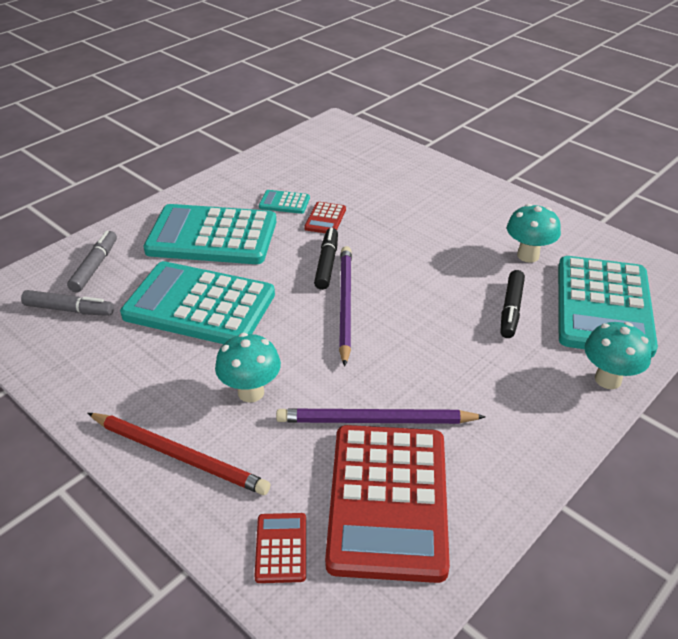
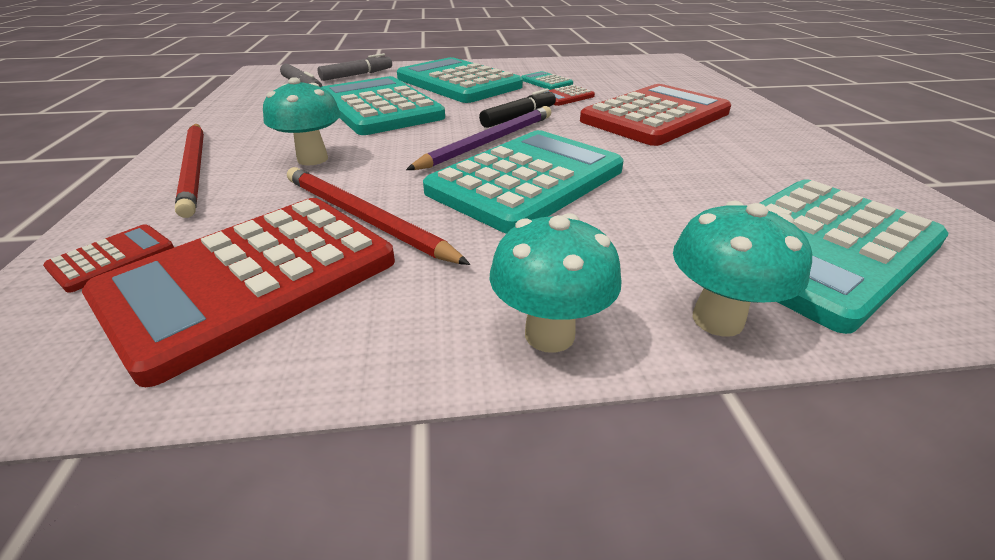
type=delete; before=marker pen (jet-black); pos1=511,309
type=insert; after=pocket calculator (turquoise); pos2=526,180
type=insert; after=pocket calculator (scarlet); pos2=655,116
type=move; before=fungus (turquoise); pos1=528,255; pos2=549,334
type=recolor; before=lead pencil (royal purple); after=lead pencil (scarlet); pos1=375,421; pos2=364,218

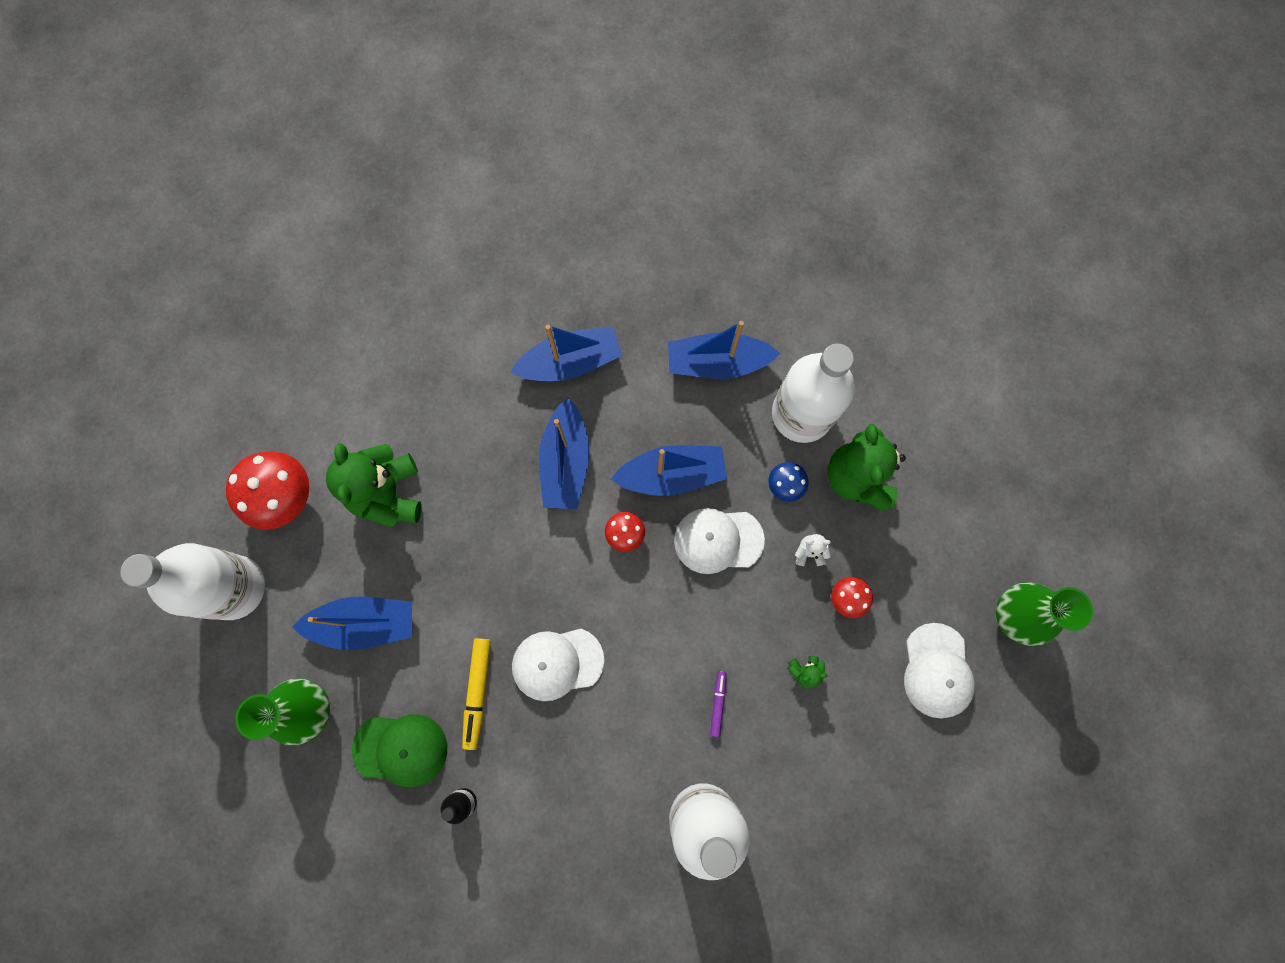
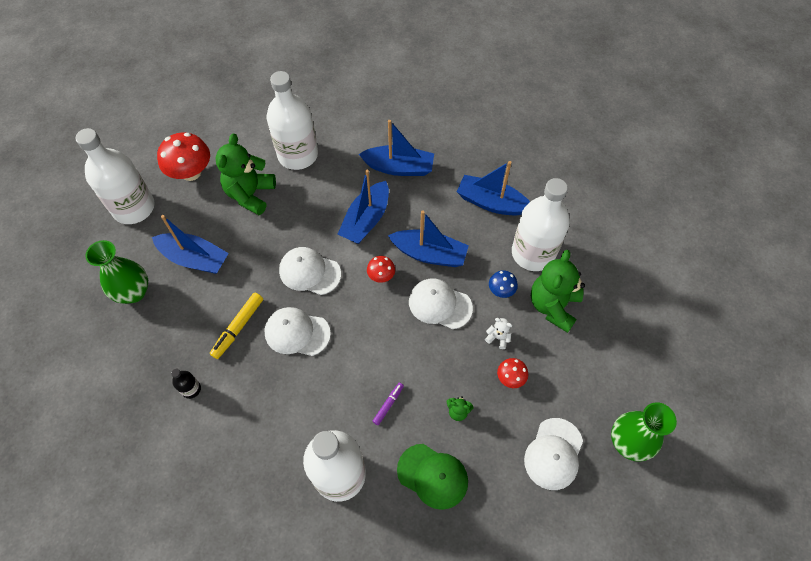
type=insert; after=bottle (pure white); pos2=298,155
type=insert; after=peaked cap (pure white); pos2=309,272
type=move; before=peaked cap (leaf-green); pos1=401,749; pos2=433,476

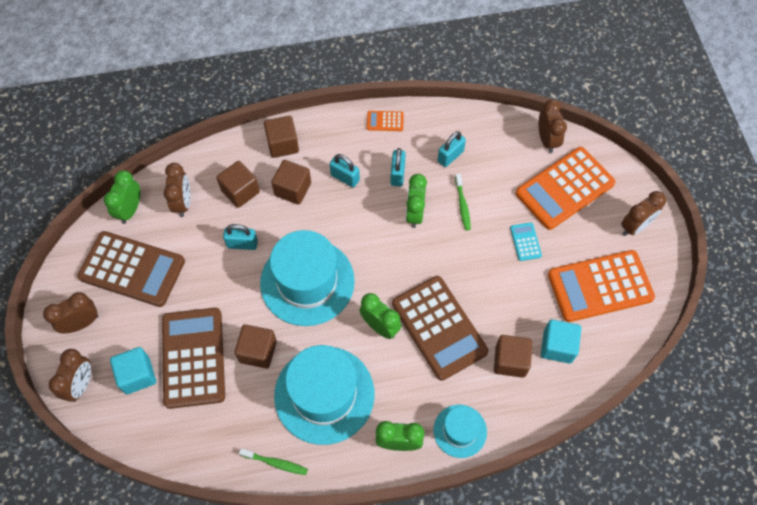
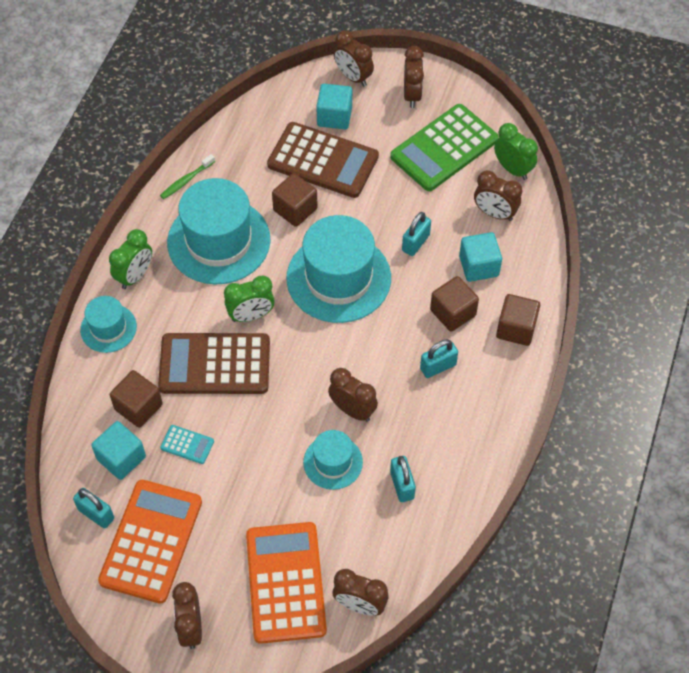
type=delete; before=pocket calculator (orange-coloured); pos1=385,121
type=move; before=padlock (turquoise); pos1=397,174; pos2=96,514
type=move; before=pocket calculator (turquoise); pos1=525,242; pos2=187,444
type=replace; before=dental brush (leaf-green); after=tall hat (turquoise); pos1=462,205; pos2=333,462
type=recolor; before=pocket calculator (dark brown); after=pocket calculator (leaf-green); pos1=132,269; pos2=444,148
type=recolor; before=cube (dark brown); after=cube (turquoise); pos1=240,191; pos2=478,266
type=recolor; before=alarm clock (leaf-green); after=alarm clock (dark brown); pos1=414,213; pos2=352,410

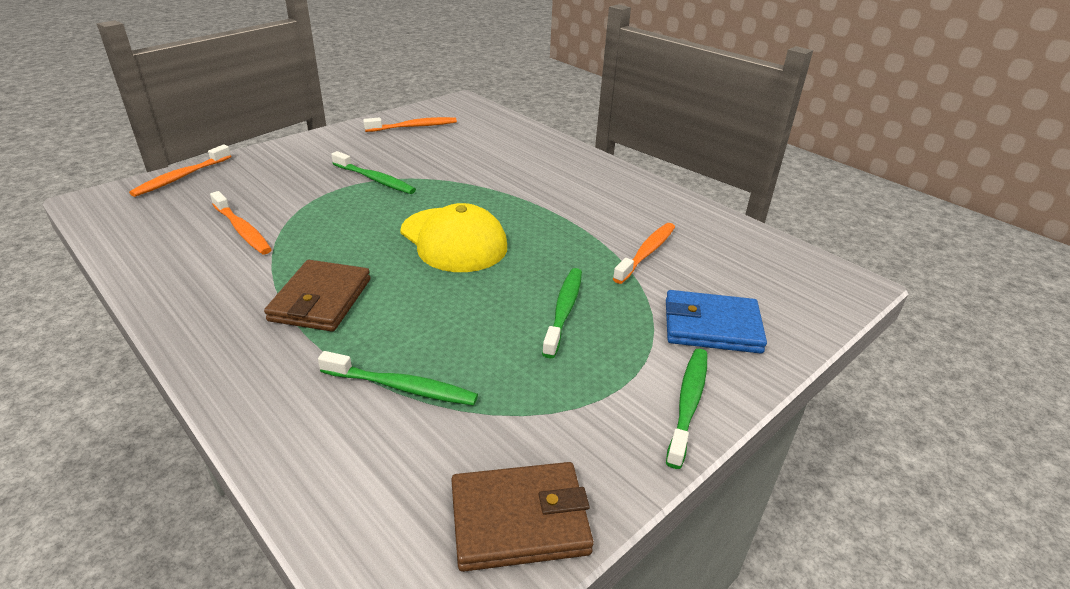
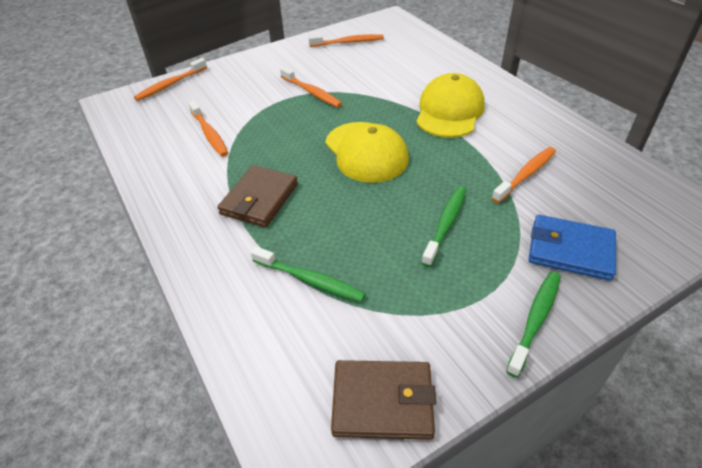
type=insert; after=peaked cap (golden); pos2=449,111
type=recolor; before=dental brush (leaf-green); after=dental brush (orange-coloured); pos1=375,179; pos2=312,92

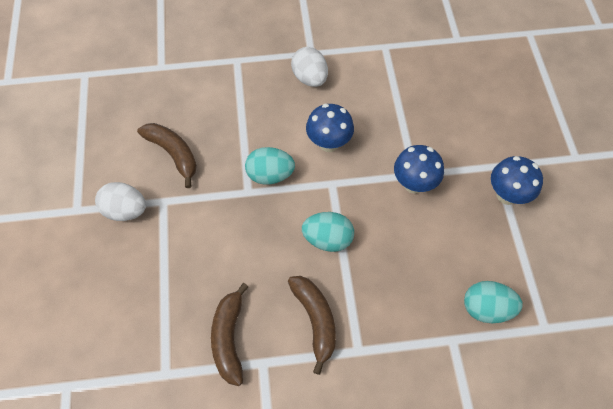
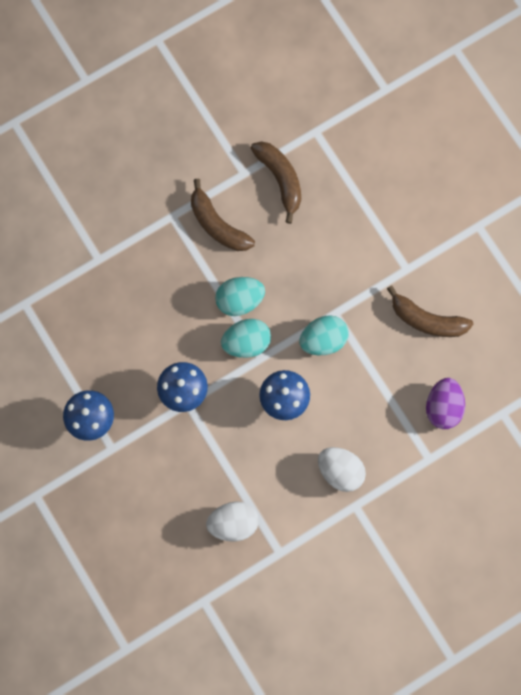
type=insert; after=egg (royal purple); pos2=443,407
type=move; before=egg (pure white); pos1=125,210; pos2=233,523
type=move; before=egg (turquoise); pos1=486,308; pos2=246,342

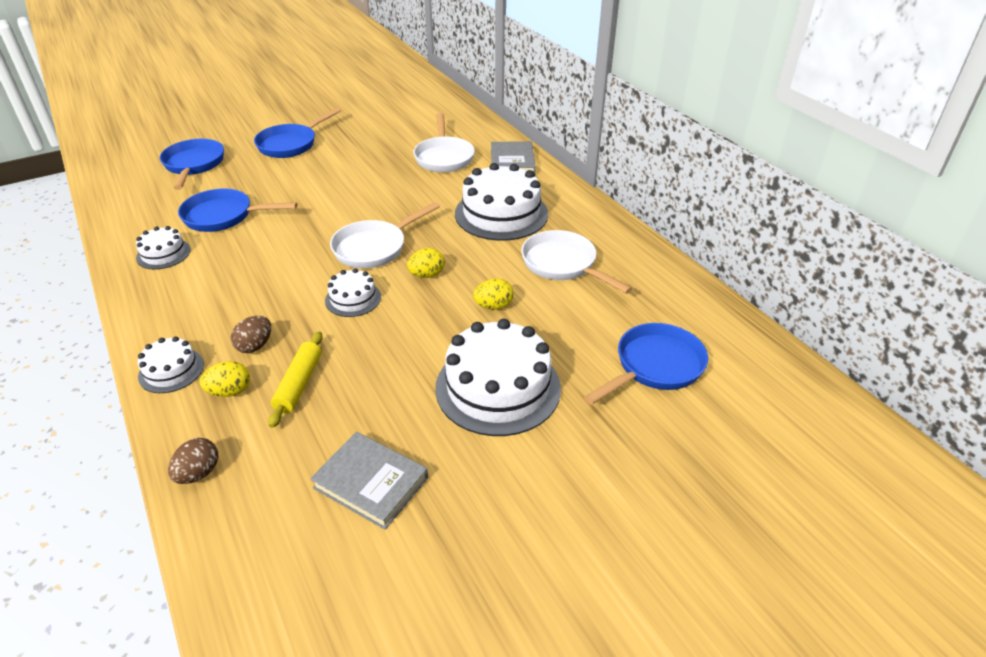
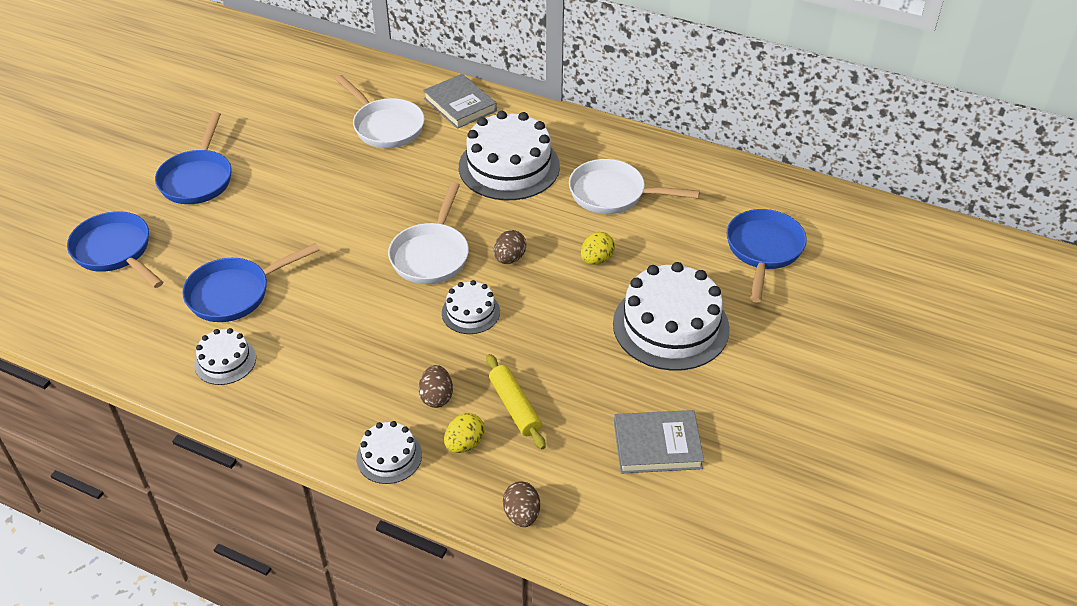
type=recolor; before=egg (golden); after=egg (dark brown); pos1=427,275; pos2=509,258

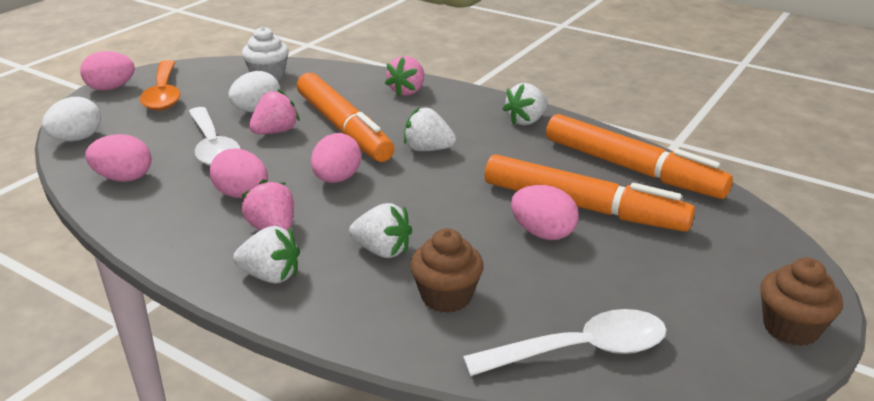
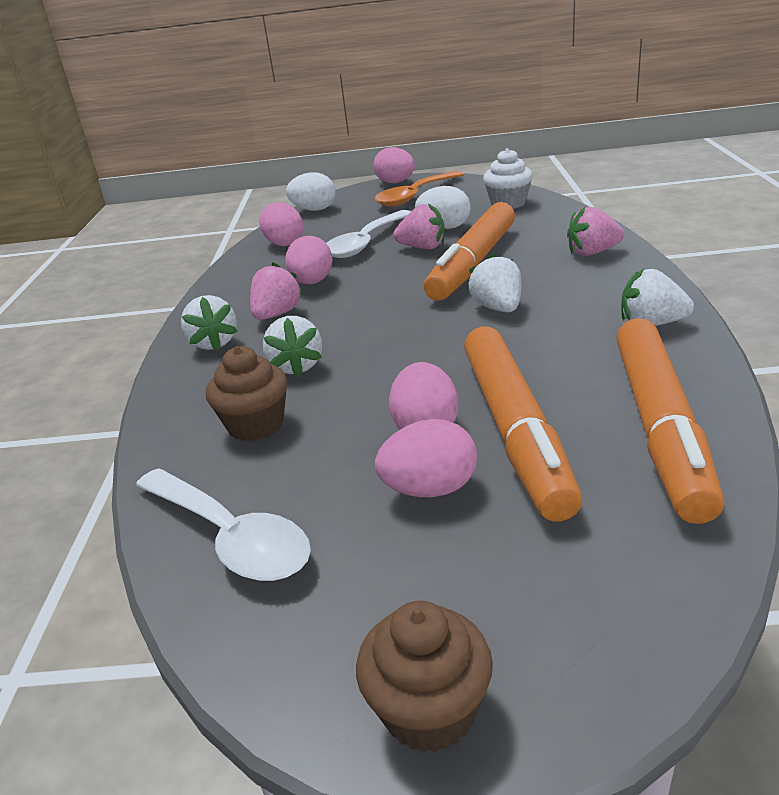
type=move; before=egg (rosy); pos1=337,179; pos2=430,489

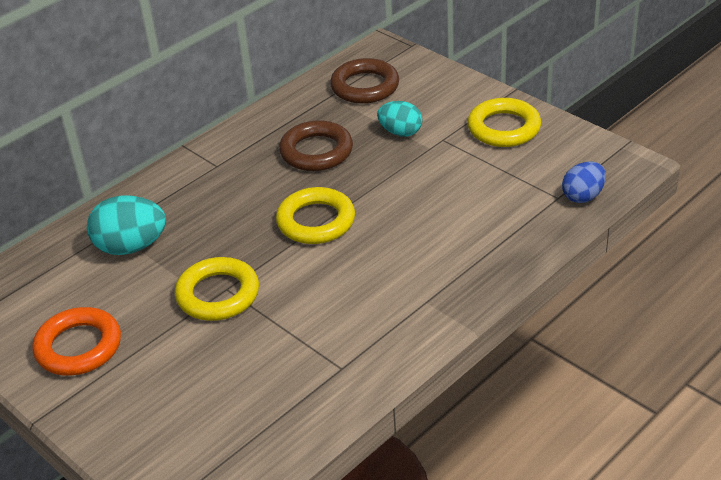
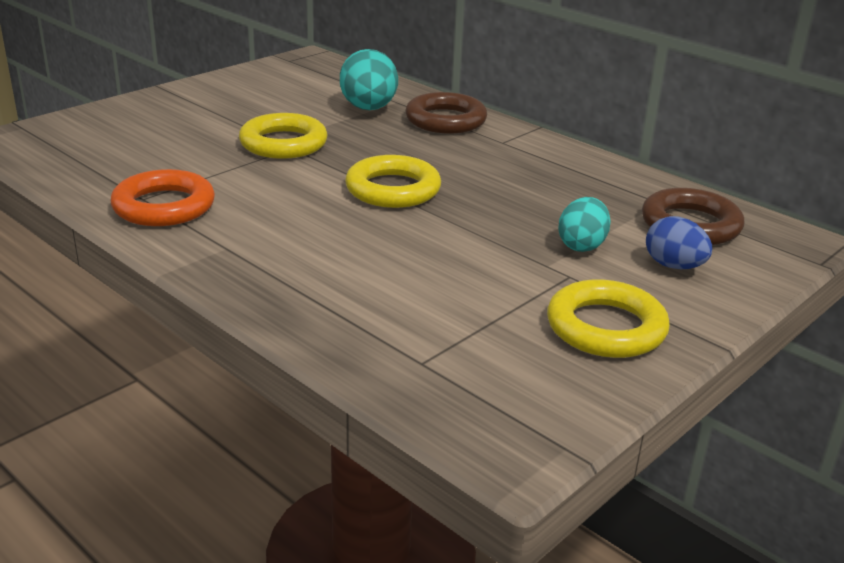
type=move; before=hoop (orange-coloured); pos1=78,347; pos2=164,206
type=move; before=hoop (dark brown); pos1=316,151; pos2=445,120
type=move; before=egg (royal blue); pos1=583,196; pos2=674,266

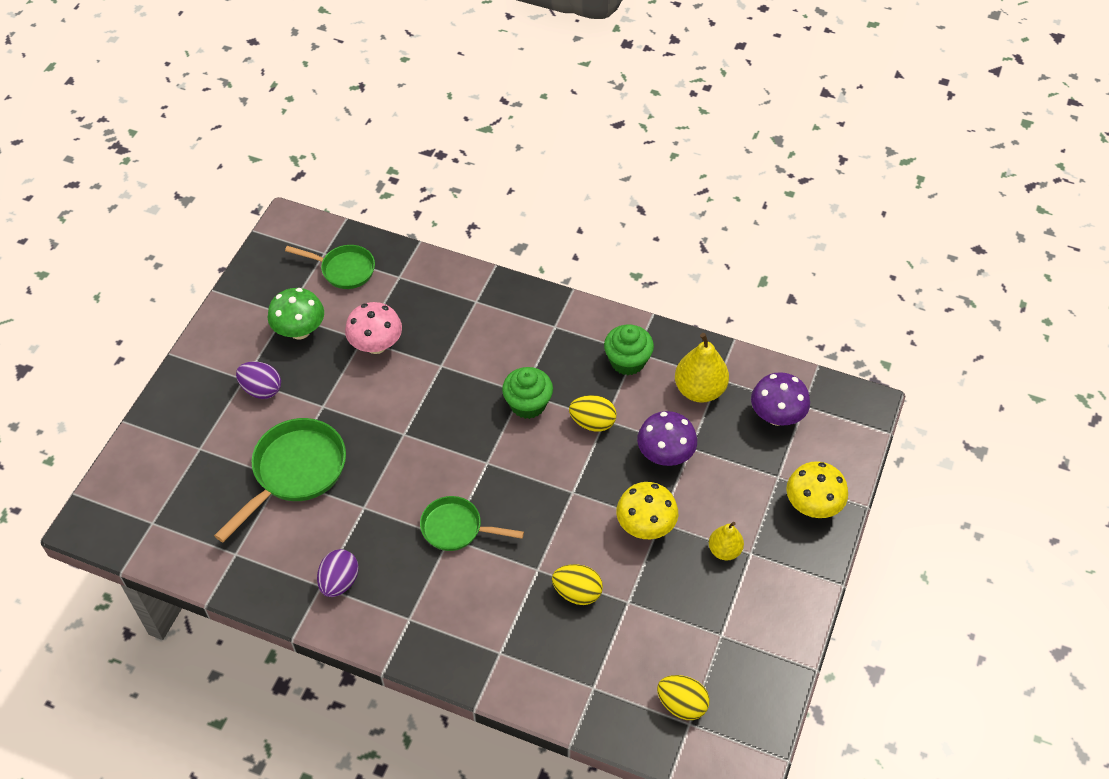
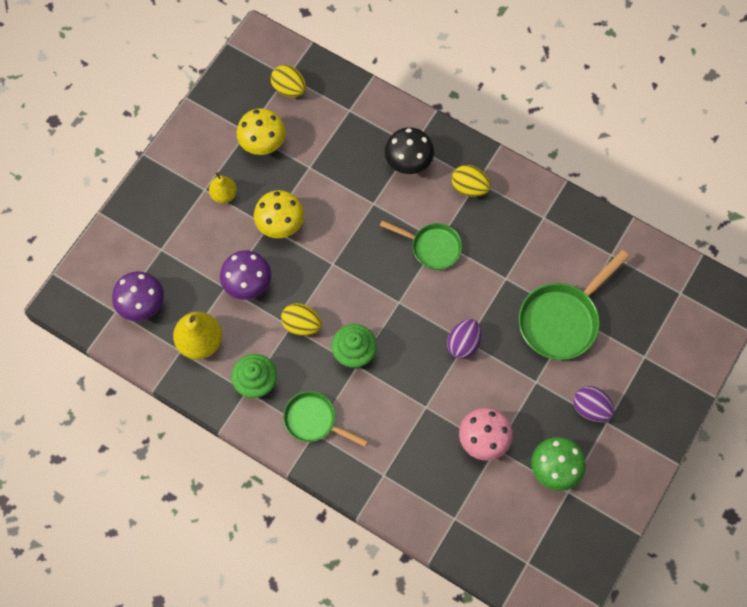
type=insert; after=fungus (jet-black); pos2=408,162
type=move; before=pan (leaf-green); pos1=344,269; pos2=314,420
type=move; before=egg (royal purple); pos1=339,582; pos2=463,344
type=move; before=egg (golden); pos1=577,592; pos2=469,187
type=move; before=fungus (golden); pos1=812,506; pos2=263,143

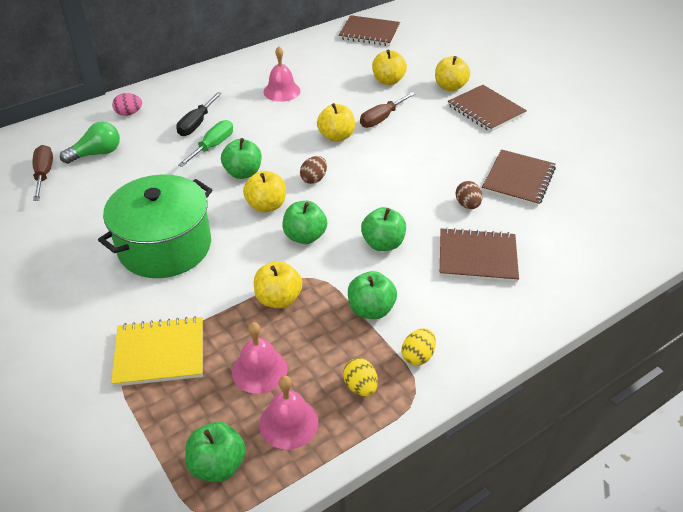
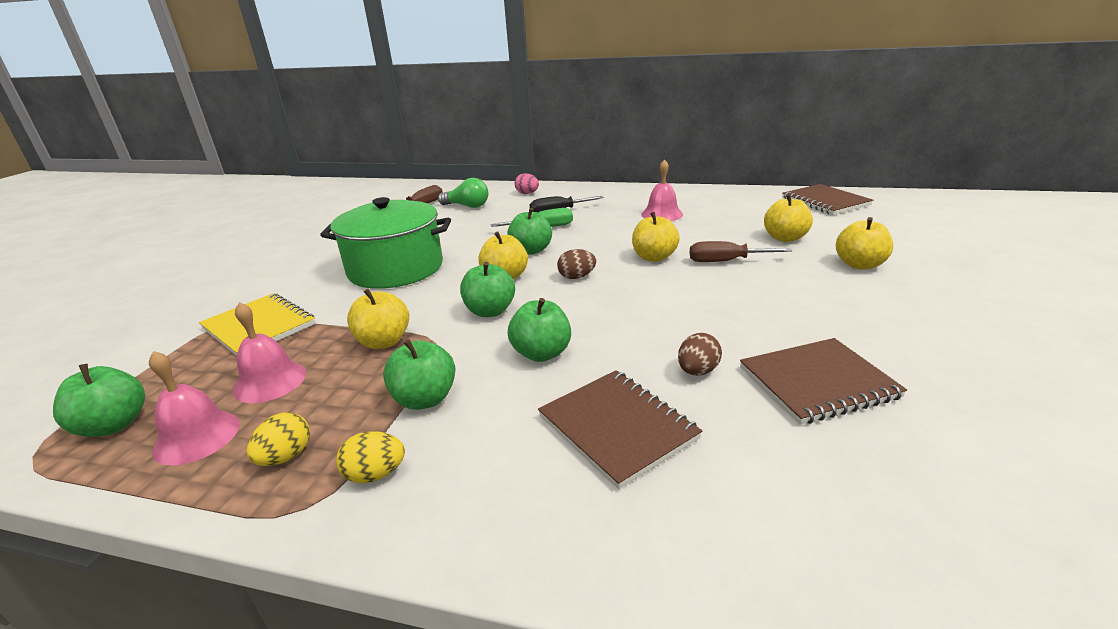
type=delete; before=notebook (dark brown); pos1=485,110

